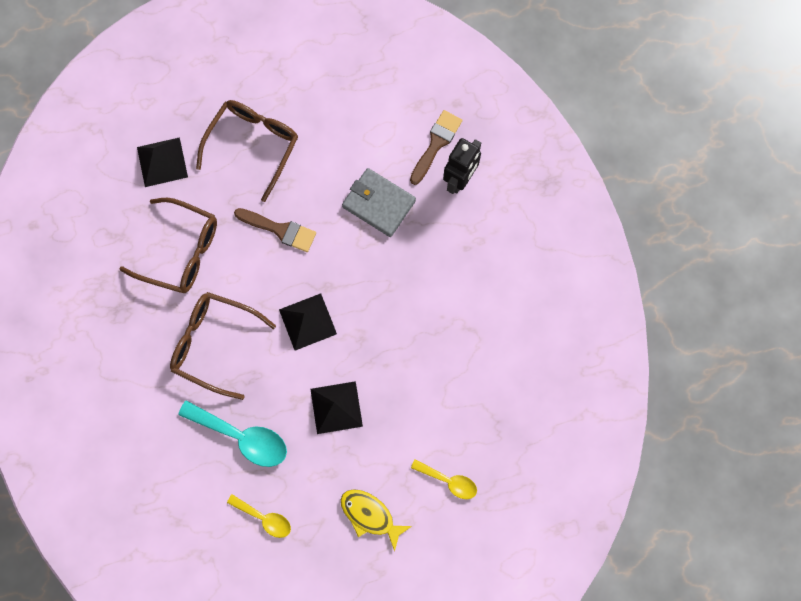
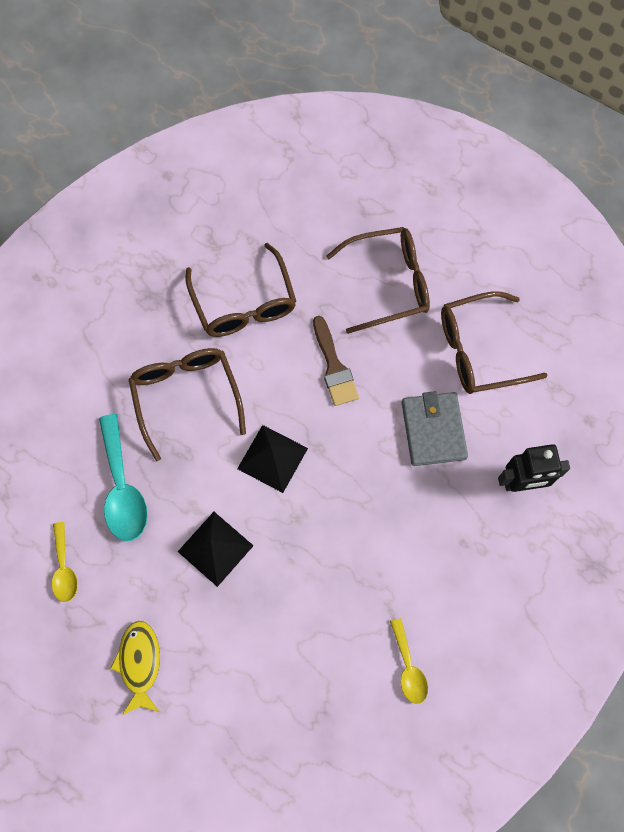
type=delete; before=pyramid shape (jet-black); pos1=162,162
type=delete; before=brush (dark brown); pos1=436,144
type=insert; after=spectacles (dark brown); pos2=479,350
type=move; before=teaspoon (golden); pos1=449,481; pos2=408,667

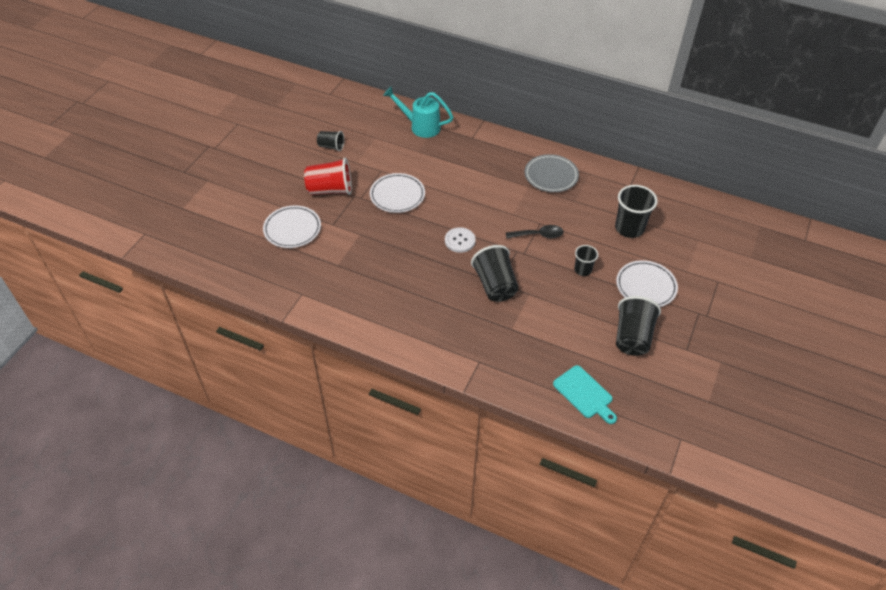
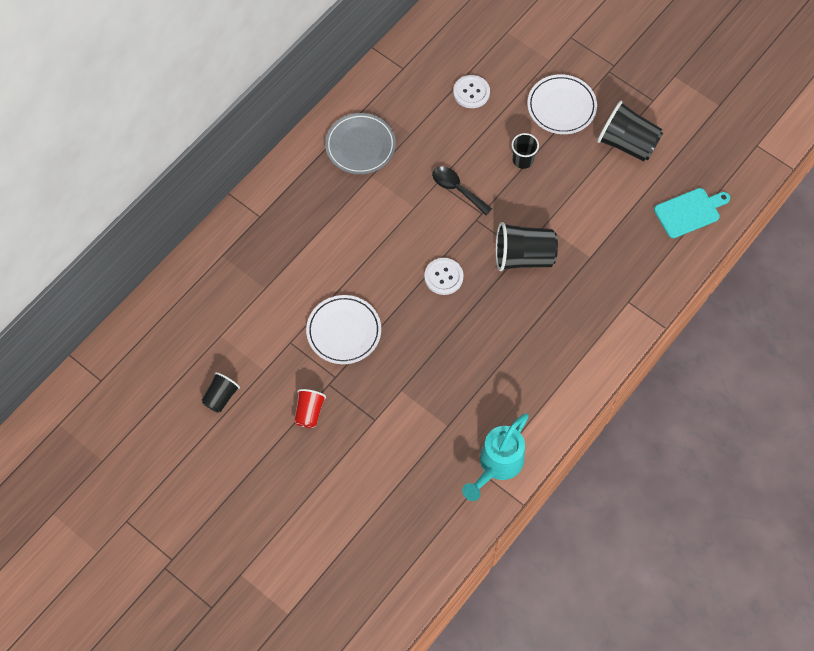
type=delete; before=dinner plate (pure white); pos1=292,229
type=move; before=watering can (turquoise); pos1=420,126; pos2=497,465
type=replace; before=beaker (jet-black); after=button (pure white); pos1=629,228; pos2=471,92
type=rotate; before=teaspoon (jet-black); pos1=538,235; pos2=457,189; turn=-60
type=resize; before=beaker (scarlet); pos1=330,190; pos2=309,412; scale=0.57

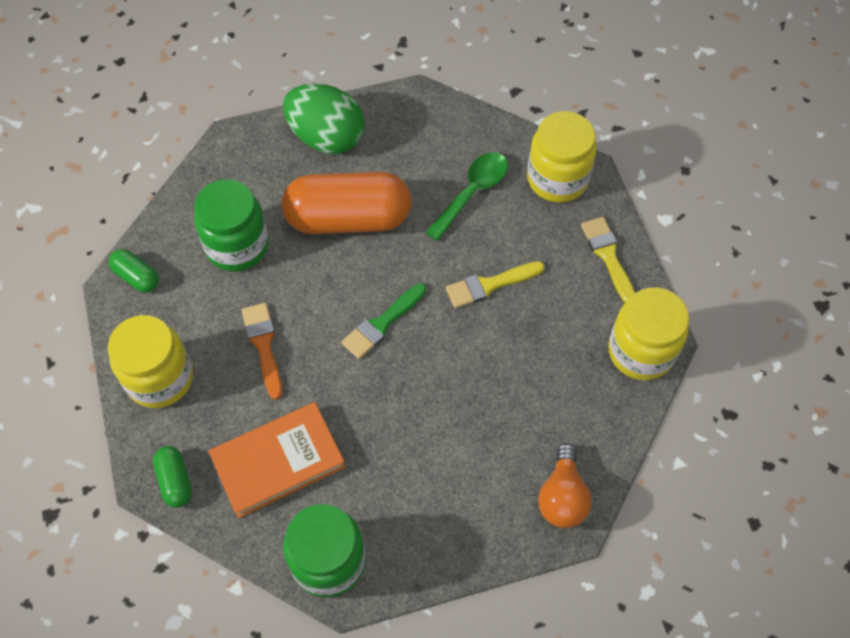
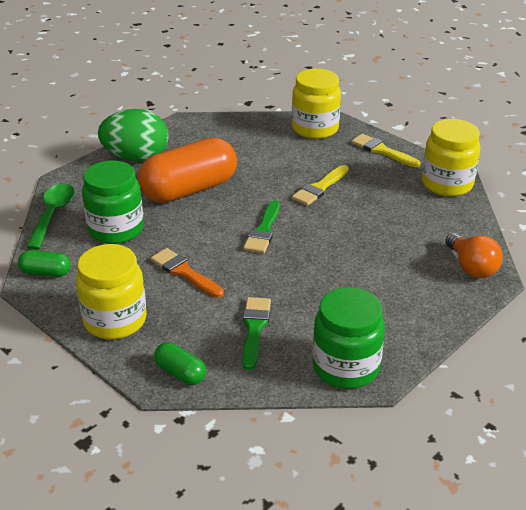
type=move; before=teaspoon (leaf-green); pos1=472,192; pos2=53,214
type=replace; before=book (orange-coloured); after=brush (leaf-green); pos1=278,461; pos2=254,329

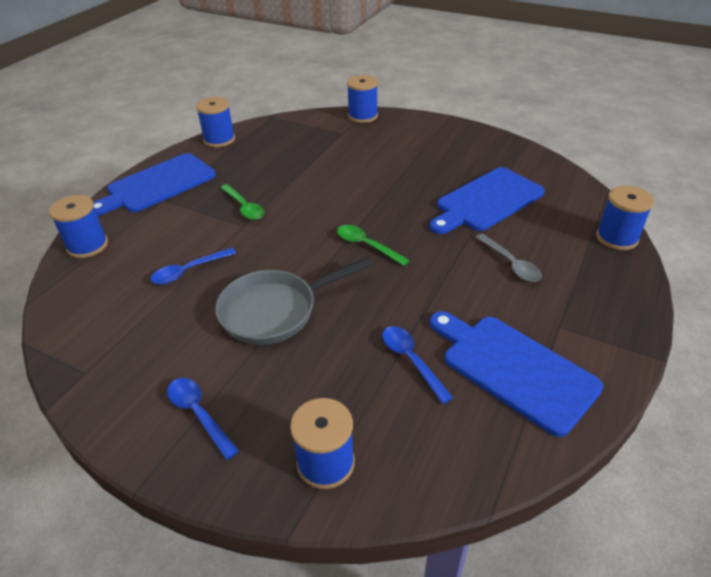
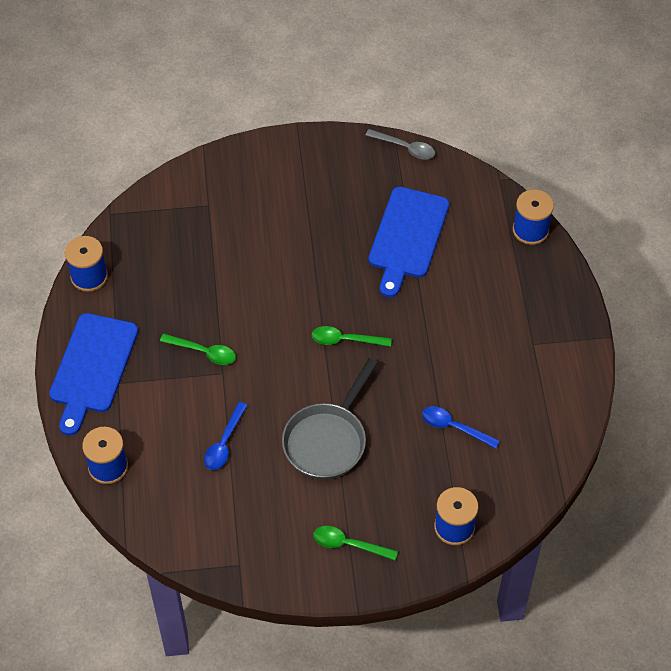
type=delete; before=reel of thread (royal blue); pos1=362,116
type=delete; before=bread board (royal blue); pos1=513,369
type=move; before=teaspoon (ash-grey); pos1=511,264; pos2=405,148
type=recolor; before=teaspoon (royal blue); after=teaspoon (leaf-green); pos1=198,414; pos2=348,544

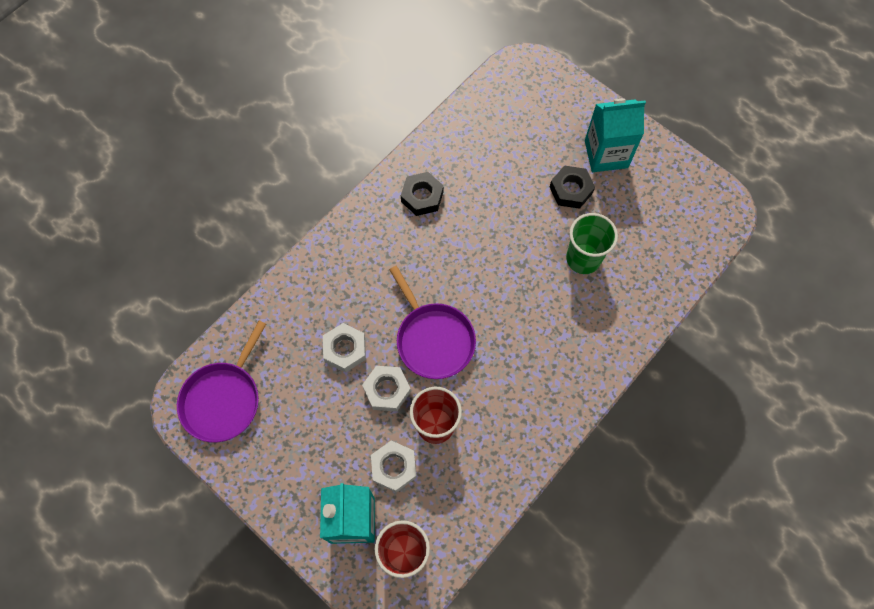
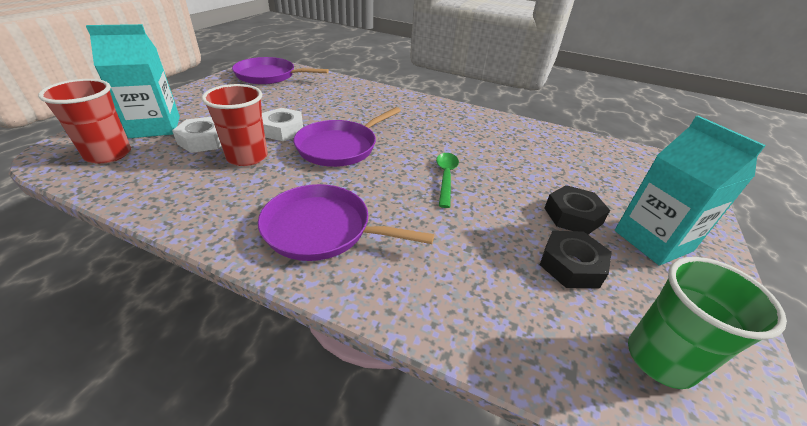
type=delete; before=hexagon nut (pure white); pos1=345,349
type=insert; after=pan (royal purple); pos2=323,229
type=insert; after=teaspoon (leaf-green); pos2=446,177
type=move; before=hexagon nut (jet-black); pos1=422,197; pos2=571,265
type=move; before=beaker (leaf-green); pos1=583,259; pos2=660,359

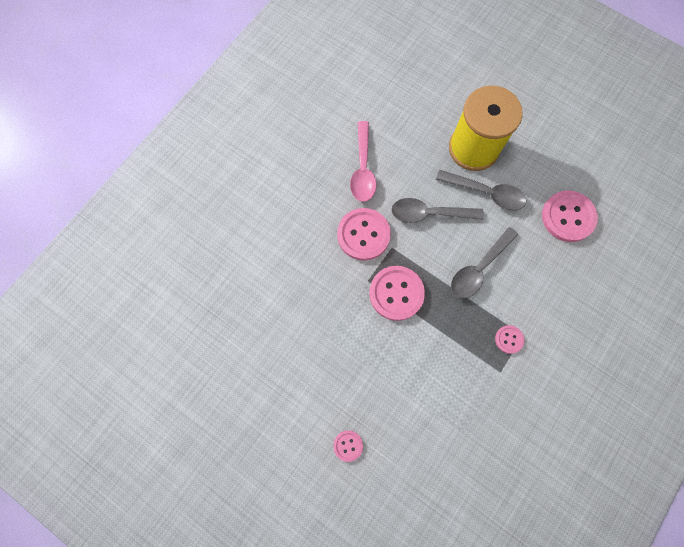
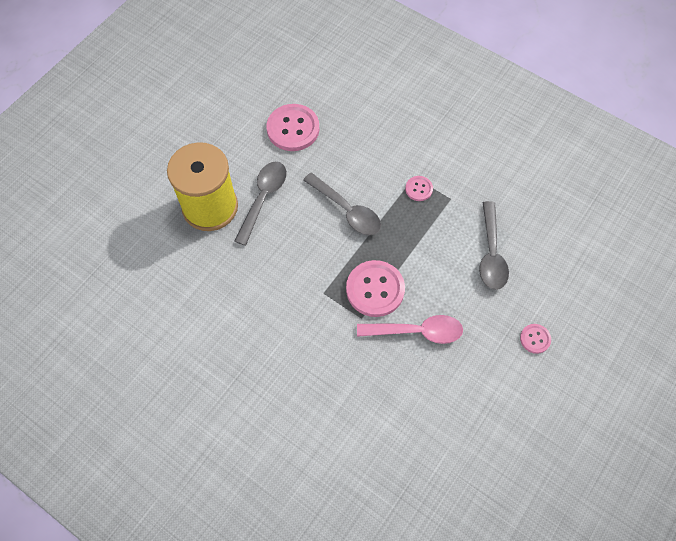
type=delete; before=button (rosy); pos1=363,235
type=move; before=teaspoon (rosy); pos1=363,169; pos2=417,331
type=move; before=teaspoon (ash-grey); pos1=429,213; pos2=491,254

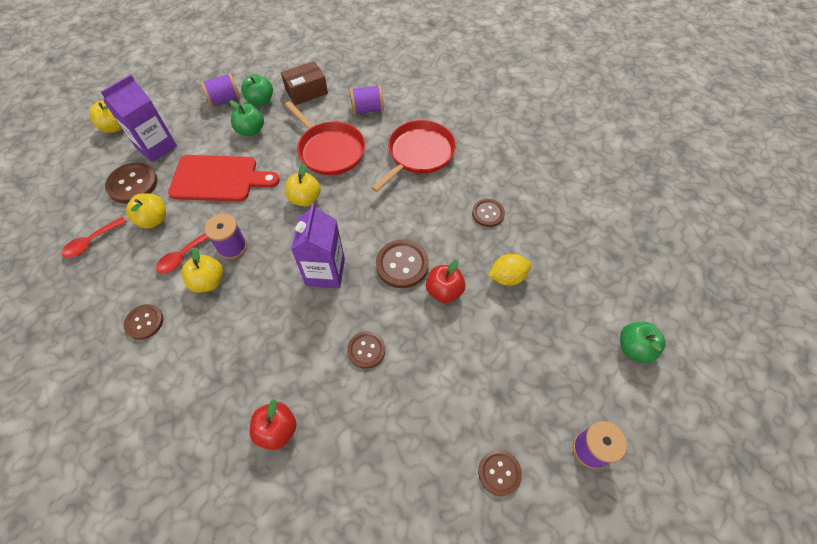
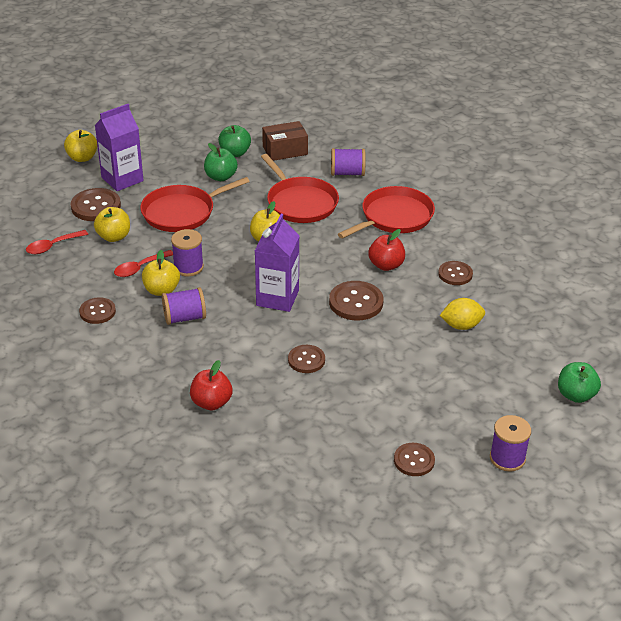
type=move; before=reel of thread (royal purple); pos1=224,99; pos2=185,317
type=move; before=toy apple (scarlet); pos1=444,291; pos2=386,265
type=replace; before=bread board (scarlet); after=pan (scarlet); pos1=218,179; pos2=182,212

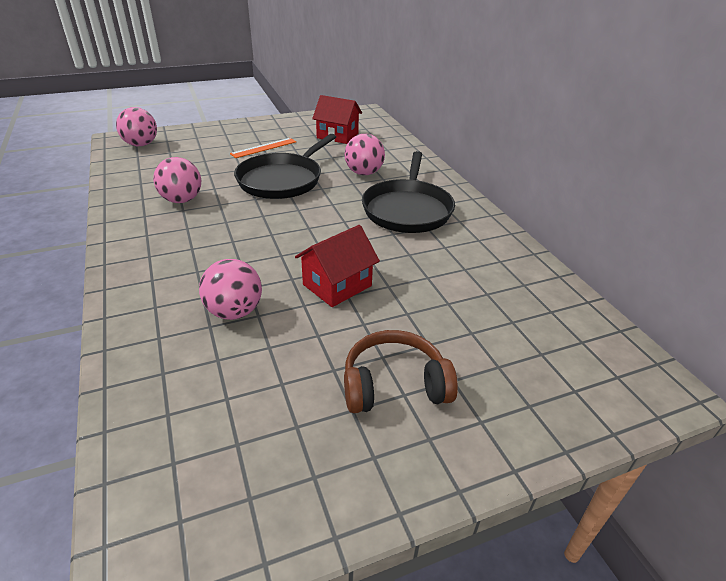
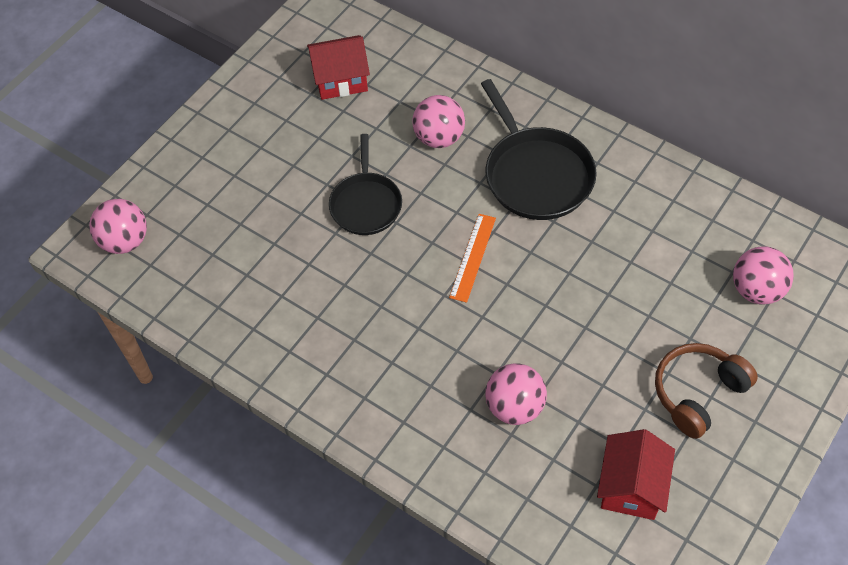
type=move; before=sphere (rosy); pos1=182,200; pos2=756,290
type=move; before=ruler (orange-coloured); pos1=264,148; pos2=472,257
type=move; before=cottage (scarlet); pos1=337,285; pos2=631,486
type=resize; before=pan (jet-black); pos1=282,180; pos2=366,204; scale=0.66

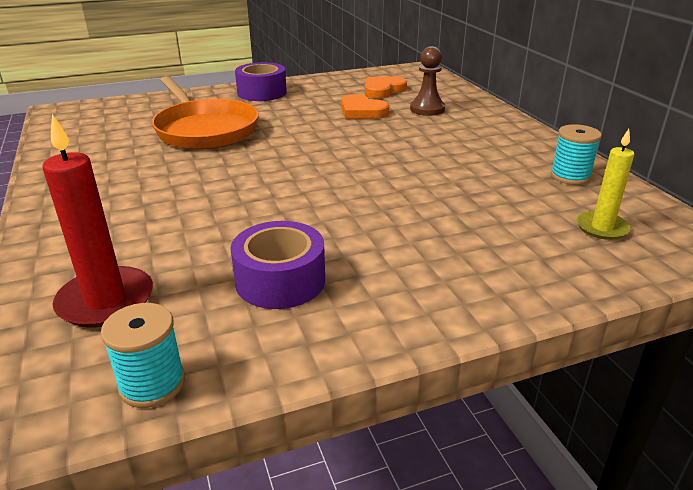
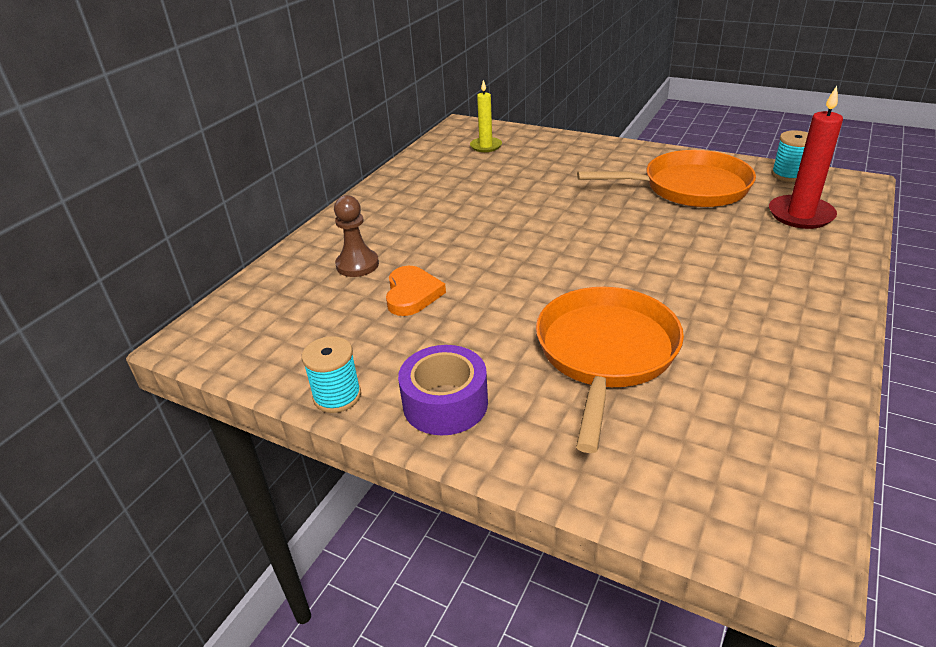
type=delete; before=heart (orange-coloured); pos1=383,90
type=move; before=reel of thread (turquoise); pos1=570,176; pos2=337,396
type=replace; before=tape (royal purple); after=pan (orange-coloured); pos1=280,280; pos2=689,188

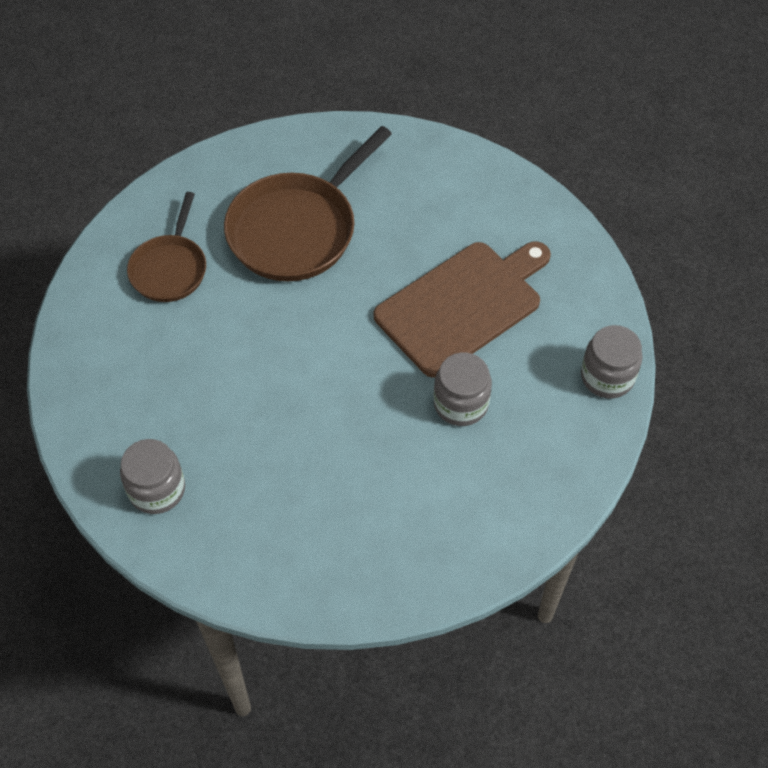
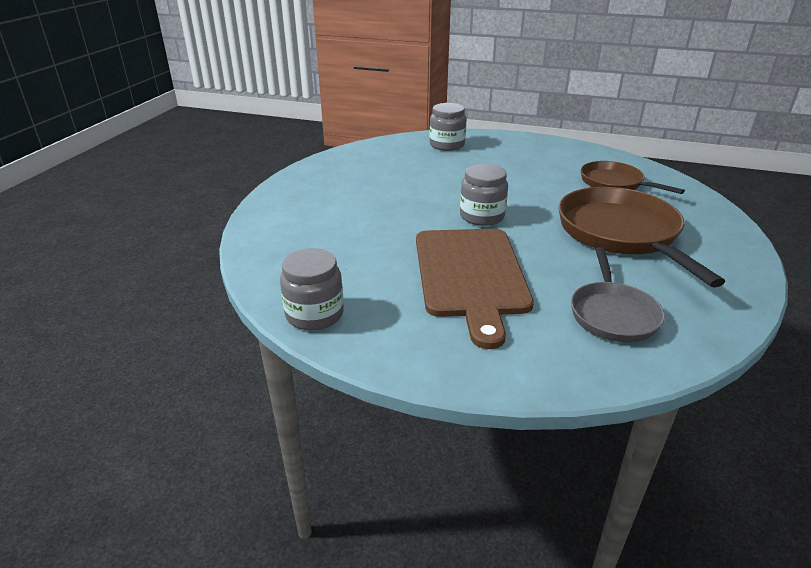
type=insert; after=pan (ash-grey); pos2=612,314
type=move; before=jar (ash-grey); pos1=460,404; pos2=482,216

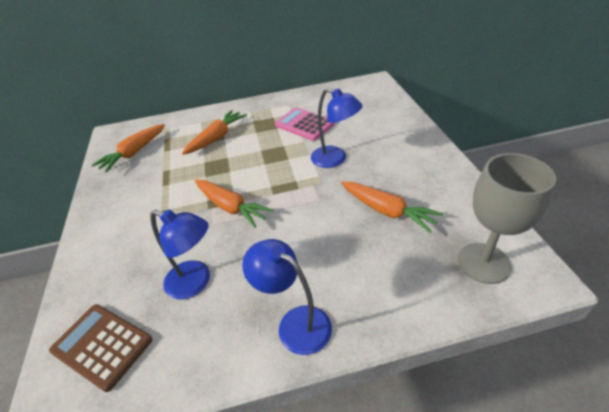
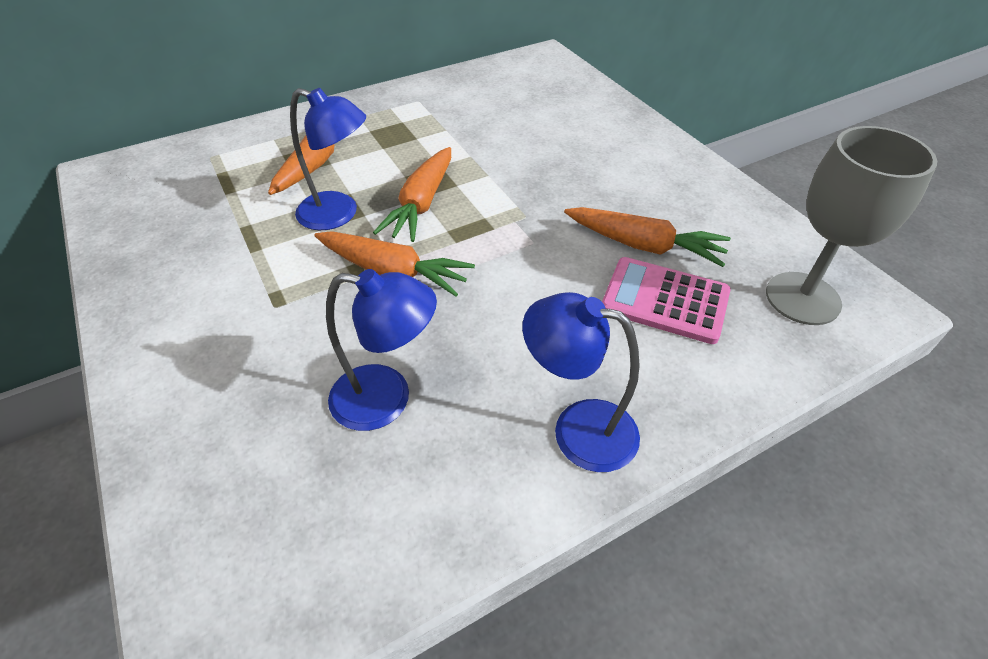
type=delete; before=pocket calculator (dark brown); pos1=102,345
type=move; before=carrot (orange-coloured); pos1=134,153; pos2=421,204
type=move; before=pocket calculator (rosy); pos1=304,124; pos2=665,300
type=move; before=reading lamp (royal blue); pos1=335,159; pos2=339,214

